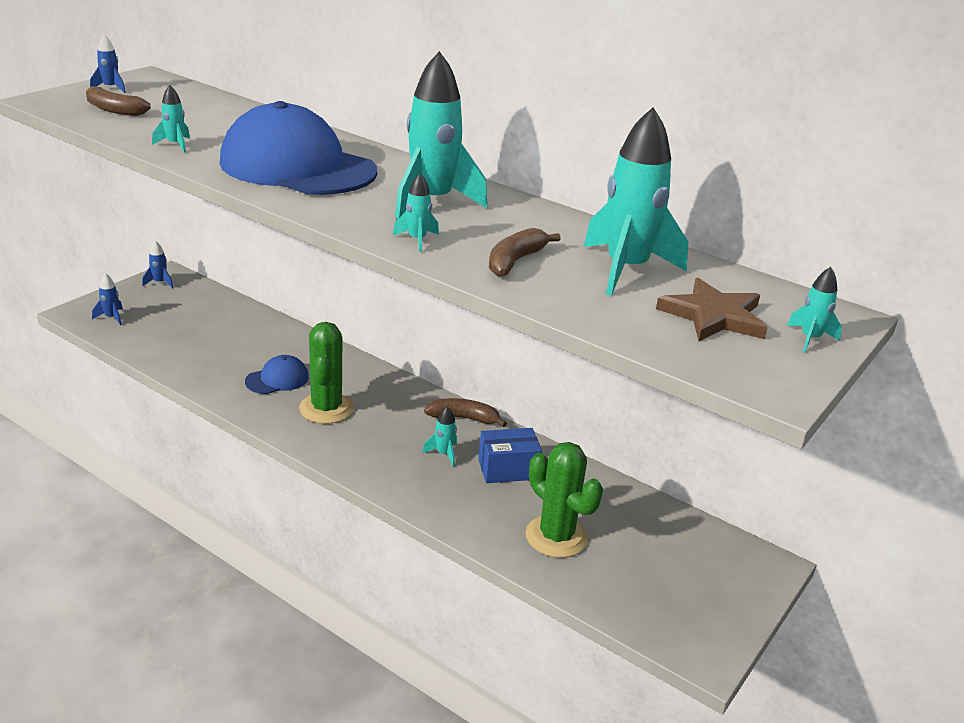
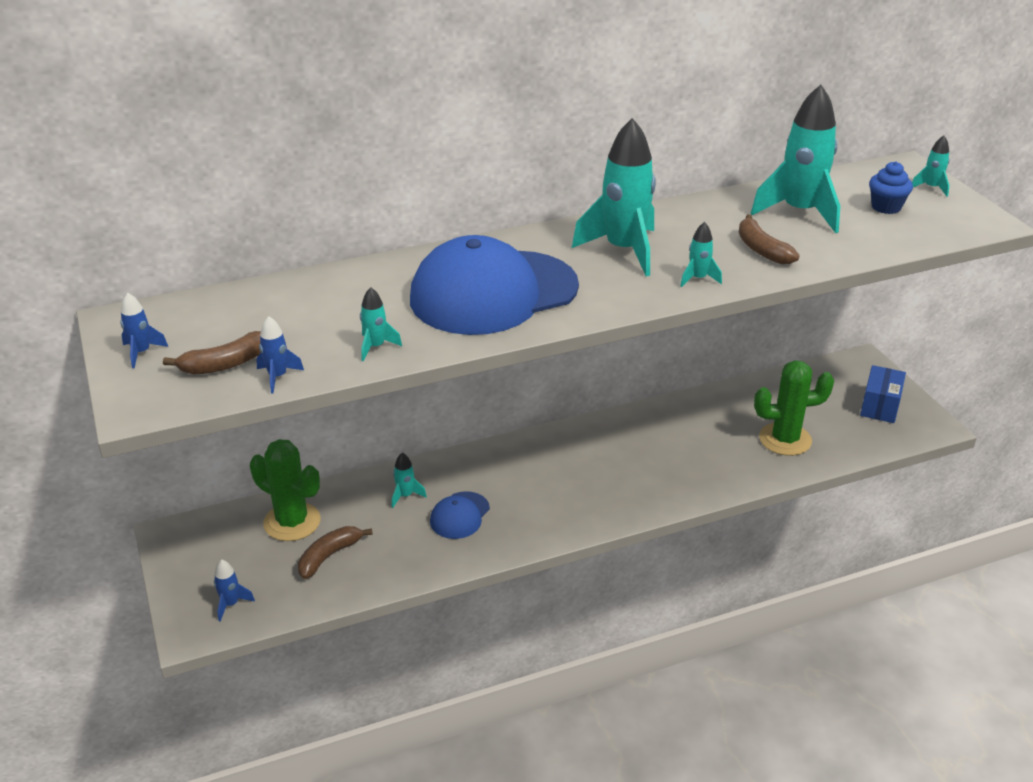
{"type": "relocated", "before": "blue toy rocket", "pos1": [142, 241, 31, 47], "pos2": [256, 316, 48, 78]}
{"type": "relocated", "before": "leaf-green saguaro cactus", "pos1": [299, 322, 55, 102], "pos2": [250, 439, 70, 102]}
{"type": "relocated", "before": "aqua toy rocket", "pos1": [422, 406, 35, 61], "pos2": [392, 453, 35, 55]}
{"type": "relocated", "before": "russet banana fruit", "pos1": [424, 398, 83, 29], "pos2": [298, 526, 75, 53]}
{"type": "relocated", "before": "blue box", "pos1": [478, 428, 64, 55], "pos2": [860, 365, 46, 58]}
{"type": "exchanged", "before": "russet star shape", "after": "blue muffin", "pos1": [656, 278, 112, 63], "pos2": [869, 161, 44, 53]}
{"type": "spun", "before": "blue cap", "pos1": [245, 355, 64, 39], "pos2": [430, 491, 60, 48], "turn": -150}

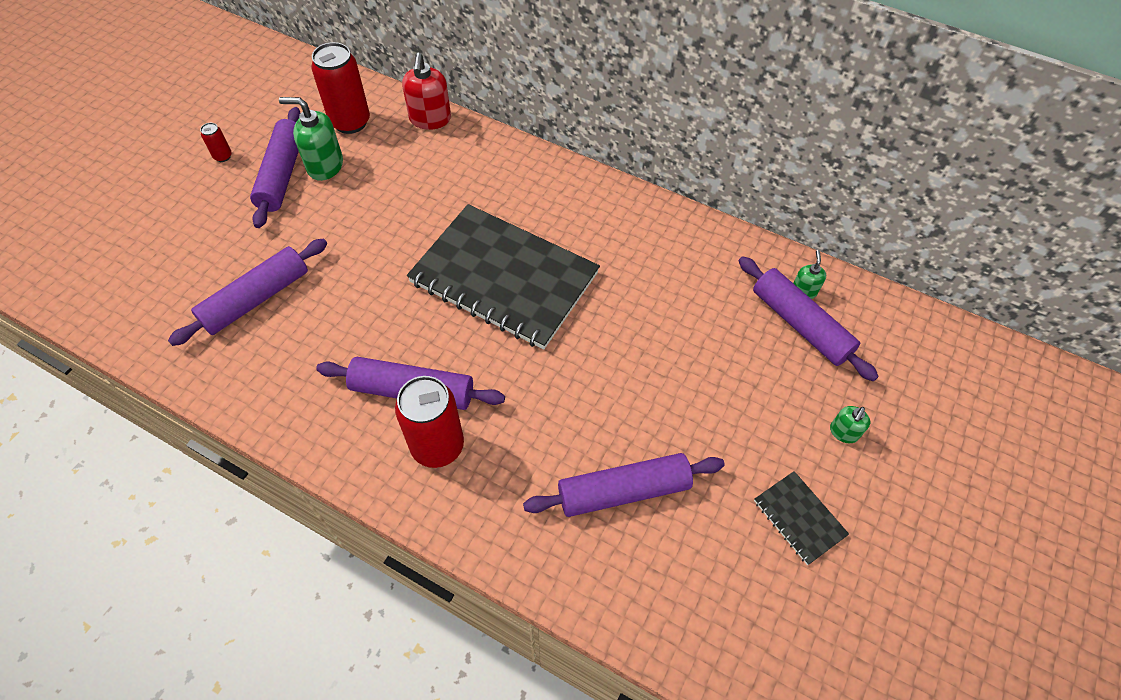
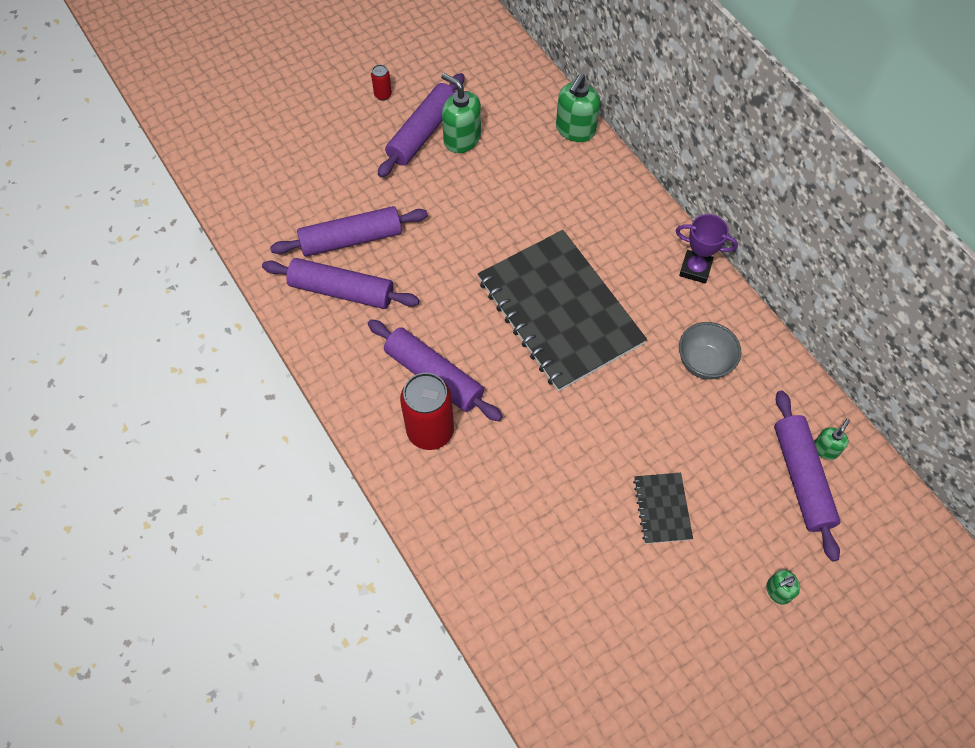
{"type": "missing", "before": "crimson soda can", "pos1": [311, 42, 59, 92]}
{"type": "appeared", "after": "violet prize cup", "pos2": [676, 214, 62, 70]}
{"type": "appeared", "after": "gray deep dish", "pos2": [679, 322, 62, 57]}
{"type": "relocated", "before": "violet rolling pin", "pos1": [523, 453, 202, 64], "pos2": [262, 258, 158, 51]}
{"type": "relocated", "before": "ebony exercise book", "pos1": [754, 471, 95, 94], "pos2": [633, 473, 60, 71]}
{"type": "colour", "before": "crimson pump bottle", "after": "leaf-green pump bottle", "pos1": [402, 52, 49, 78], "pos2": [556, 74, 44, 68]}

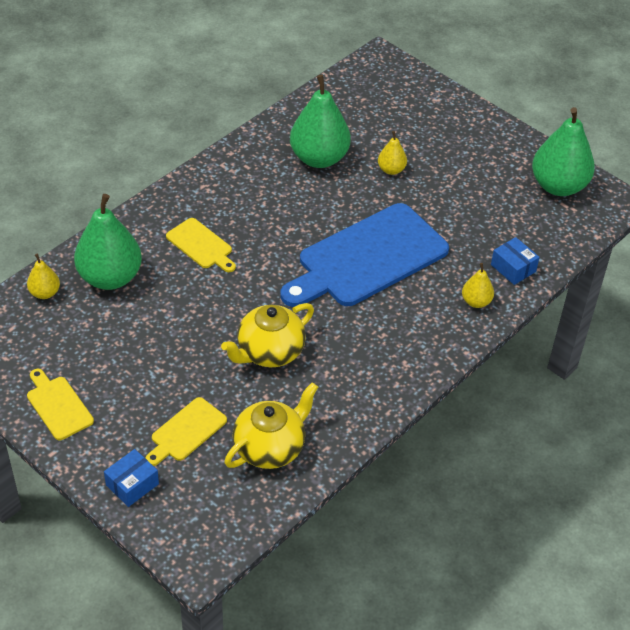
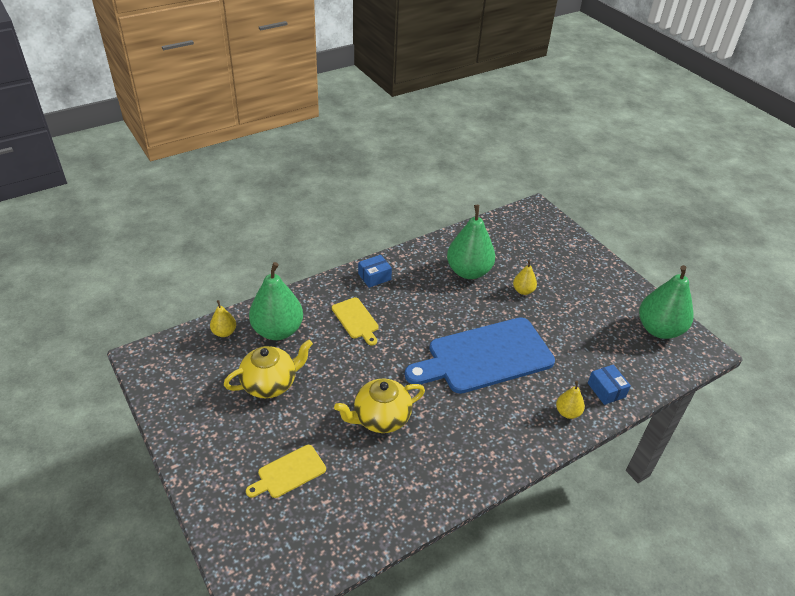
{"type": "missing", "before": "bright yellow chopping board", "pos1": [27, 369, 67, 71]}
{"type": "relocated", "before": "blue box", "pos1": [104, 449, 55, 58], "pos2": [358, 255, 34, 33]}
{"type": "relocated", "before": "bright yellow teapot", "pos1": [224, 382, 94, 87], "pos2": [224, 340, 89, 58]}

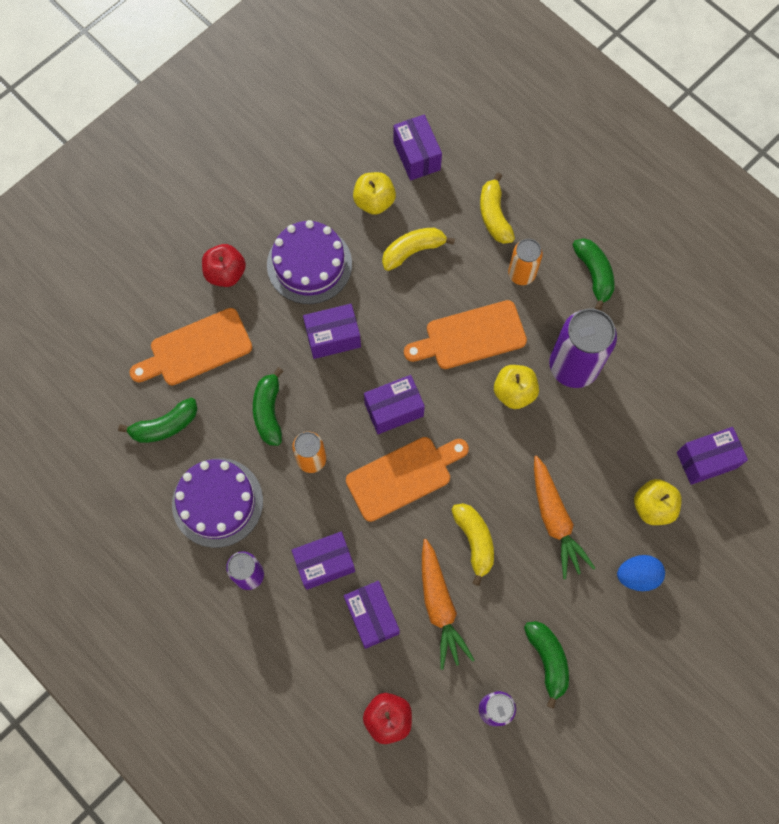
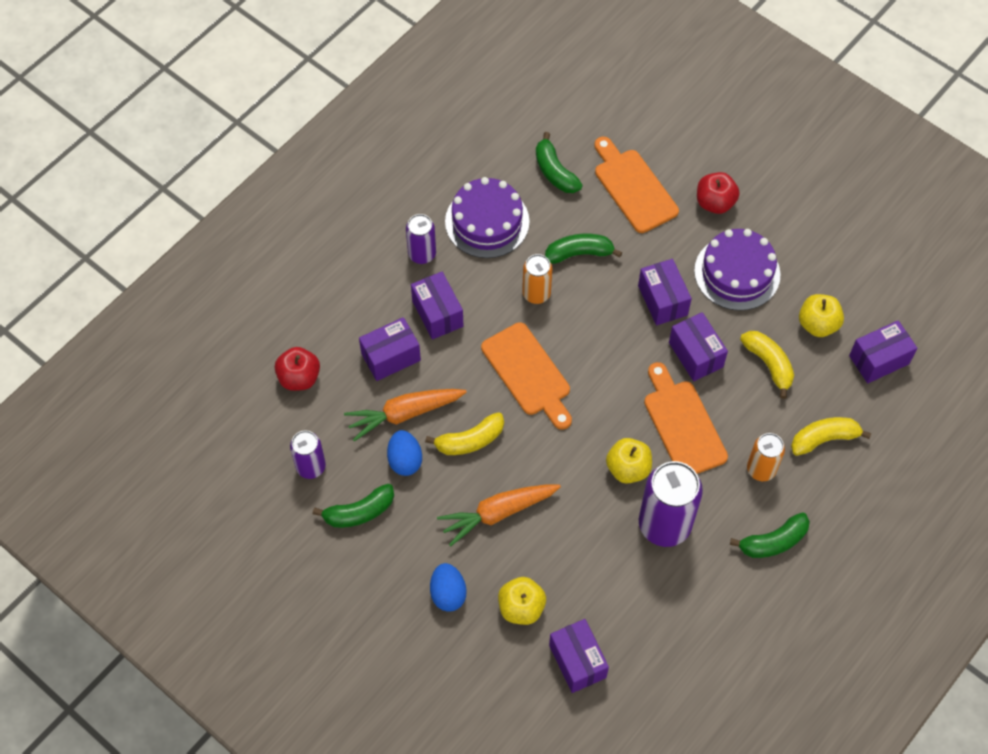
{"type": "appeared", "after": "blue egg shape", "pos2": [387, 430, 35, 46]}
{"type": "relocated", "before": "violet box", "pos1": [364, 375, 61, 59], "pos2": [669, 312, 59, 69]}

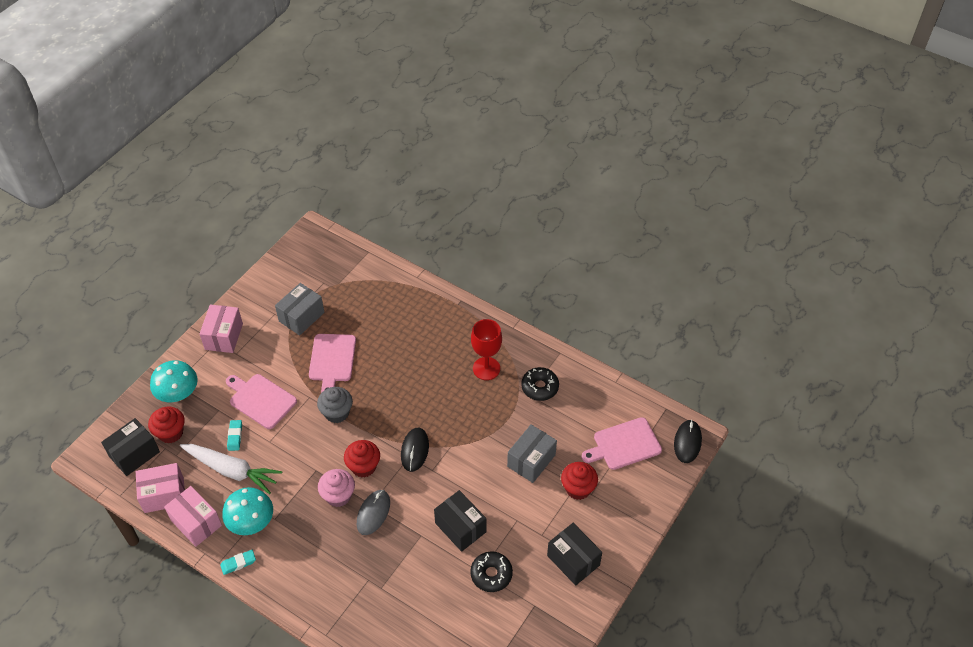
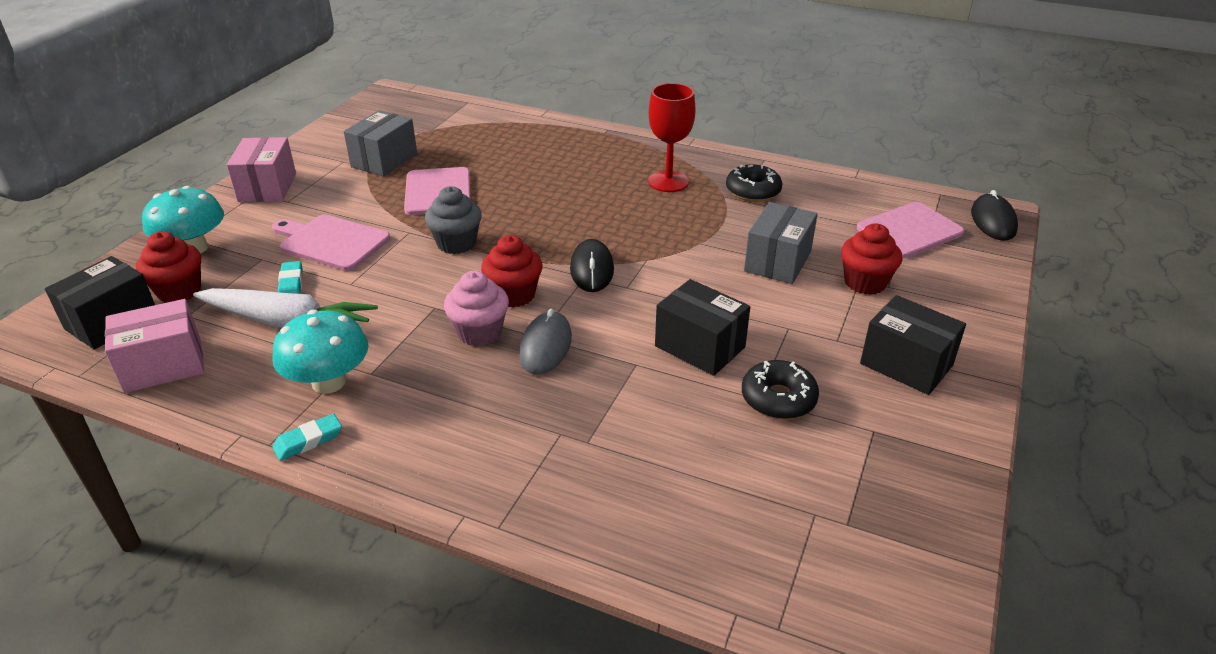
{"type": "missing", "before": "rosy box", "pos1": [164, 486, 58, 61]}

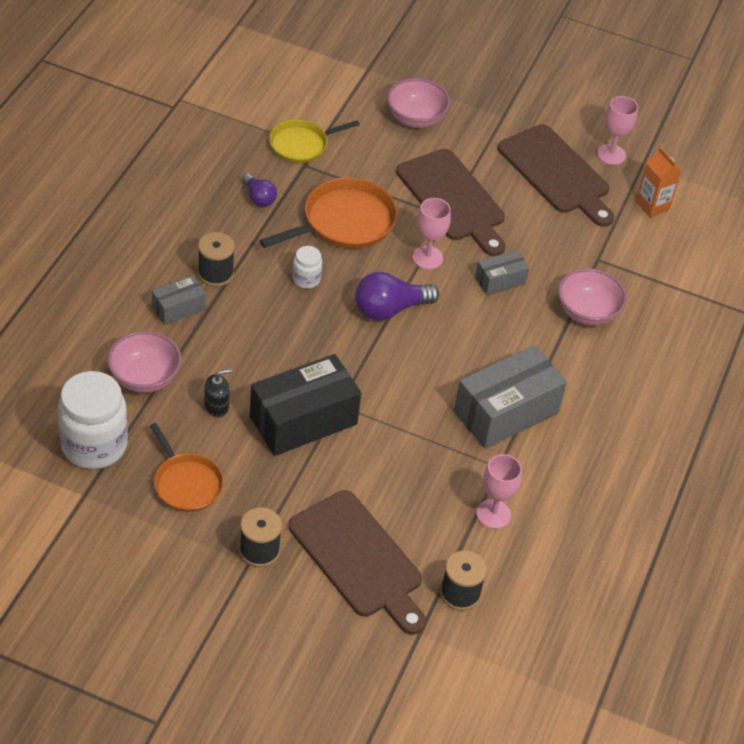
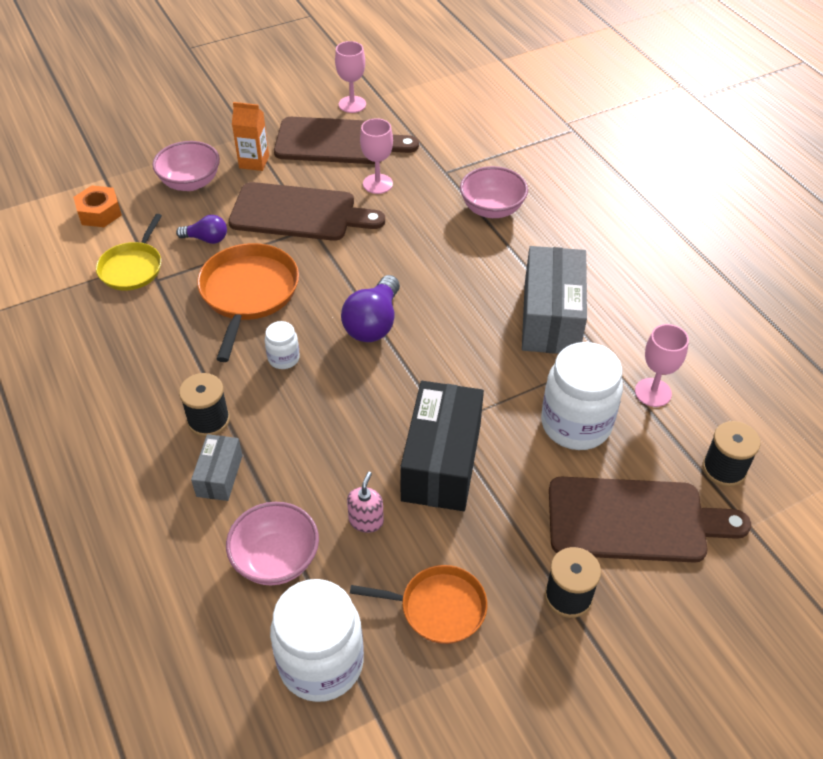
{"type": "missing", "before": "gray box", "pos1": [475, 250, 54, 45]}
{"type": "appeared", "after": "orange nut", "pos2": [73, 185, 49, 42]}
{"type": "appeared", "after": "white jam jar", "pos2": [541, 342, 82, 108]}
{"type": "relocated", "before": "violet light bulb", "pos1": [242, 174, 35, 33], "pos2": [176, 215, 51, 29]}
{"type": "relocated", "before": "rosy goblet", "pos1": [412, 198, 39, 71], "pos2": [360, 118, 33, 76]}
{"type": "relocated", "before": "orange juice carton", "pos1": [636, 147, 45, 70], "pos2": [232, 102, 37, 69]}
{"type": "colour", "before": "ebony pump bottle", "after": "rosy pump bottle", "pos1": [204, 369, 28, 48], "pos2": [347, 472, 37, 61]}

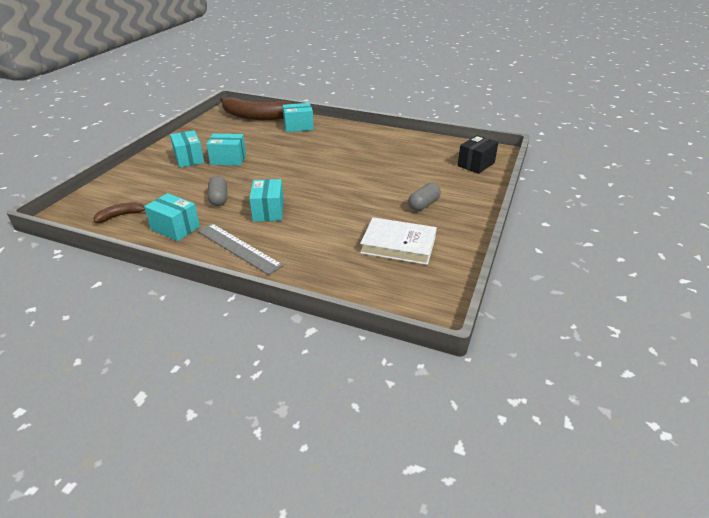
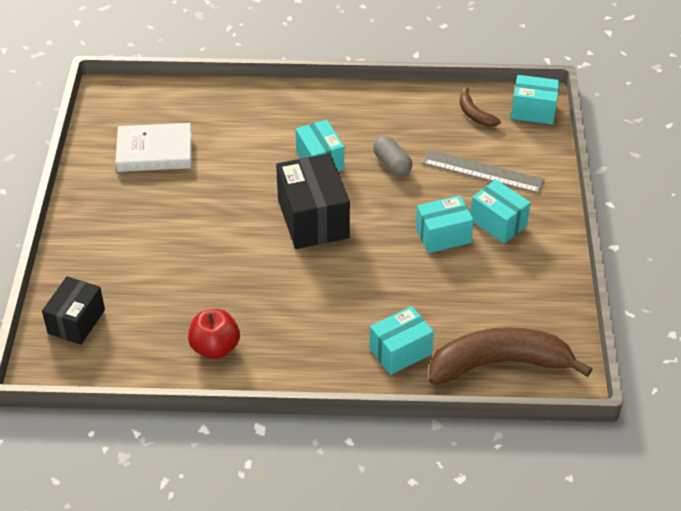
{"type": "missing", "before": "gray pill", "pos1": [408, 183, 33, 28]}
{"type": "appeared", "after": "crimson toy apple", "pos2": [188, 309, 52, 50]}
{"type": "appeared", "after": "ebony box", "pos2": [276, 153, 74, 96]}
{"type": "relocated", "before": "aqua box", "pos1": [144, 193, 56, 48], "pos2": [511, 75, 49, 50]}
{"type": "relocated", "before": "gray straightedge", "pos1": [198, 223, 85, 52], "pos2": [422, 150, 123, 43]}
{"type": "spun", "before": "russet banana fruit", "pos1": [94, 202, 51, 21], "pos2": [460, 88, 41, 39], "turn": 105}

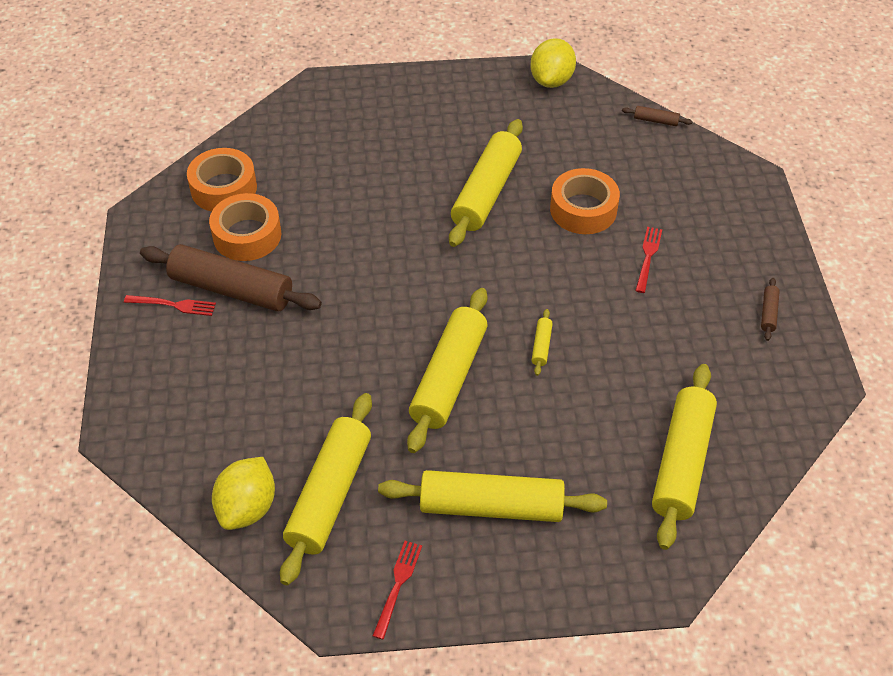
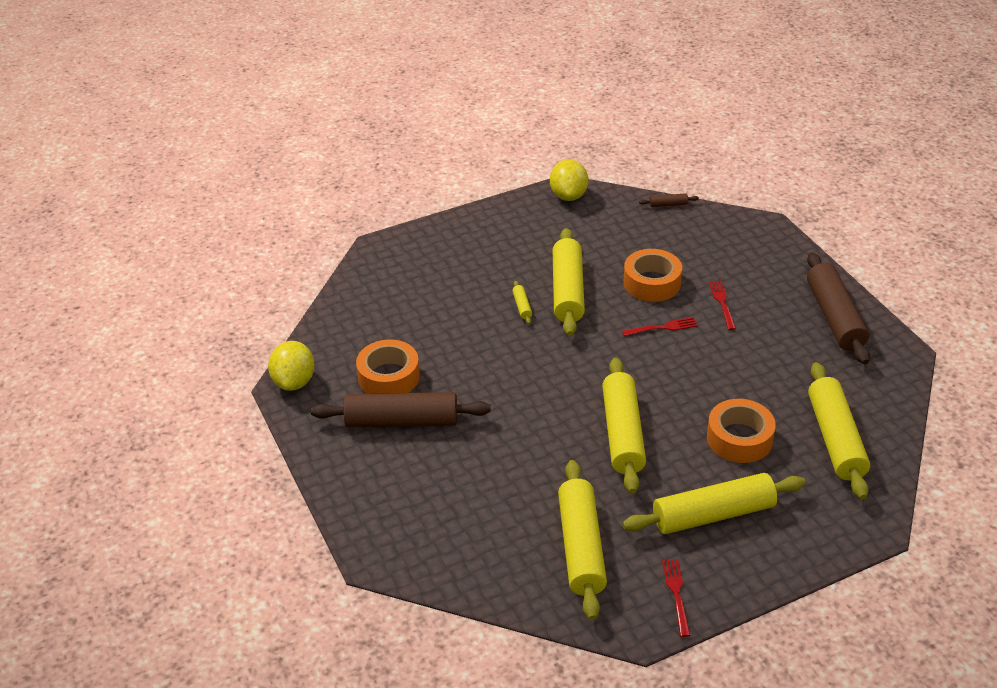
{"type": "relocated", "before": "crimson table fork", "pos1": [124, 295, 92, 21], "pos2": [622, 317, 76, 19]}
{"type": "relocated", "before": "orange sticky tape", "pos1": [187, 148, 70, 64], "pos2": [707, 399, 69, 64]}
{"type": "relocated", "before": "bright yellow citrus fruit", "pos1": [212, 457, 63, 73], "pos2": [268, 341, 47, 50]}
{"type": "relocated", "before": "bright yellow rolling pin", "pos1": [532, 309, 21, 67], "pos2": [512, 281, 20, 43]}
{"type": "size", "before": "russet rolling pin", "pos1": [761, 278, 19, 63], "pos2": [807, 252, 63, 112], "scale": 2.48}

